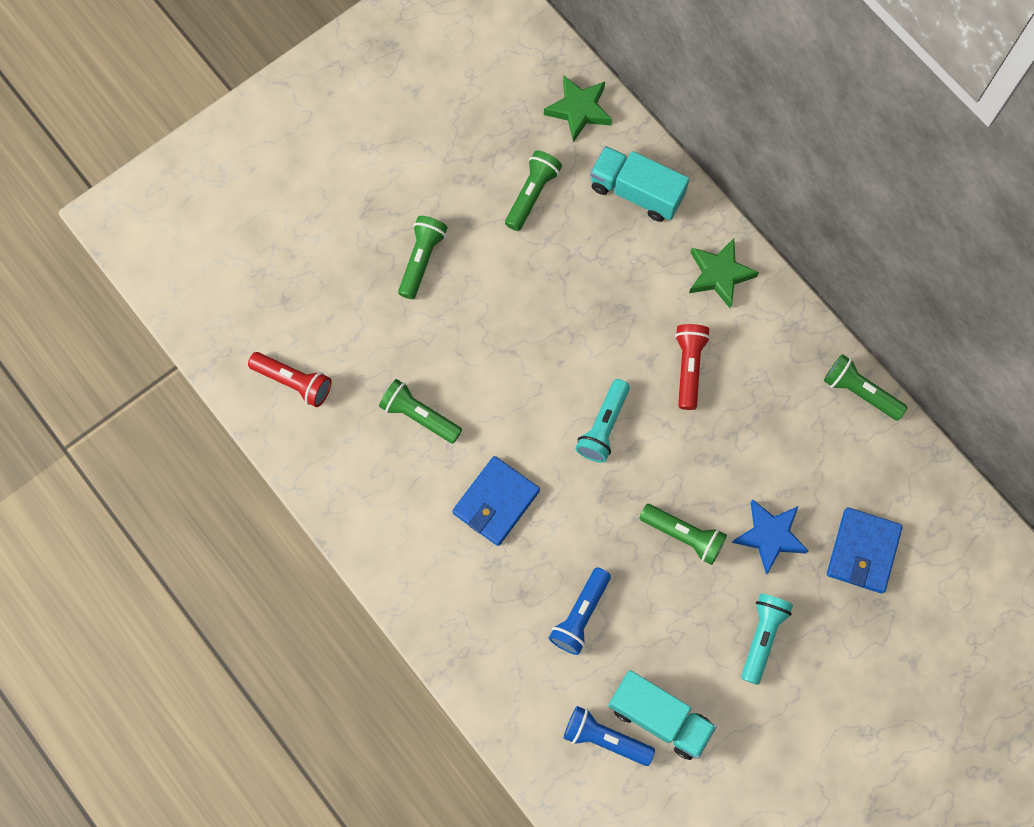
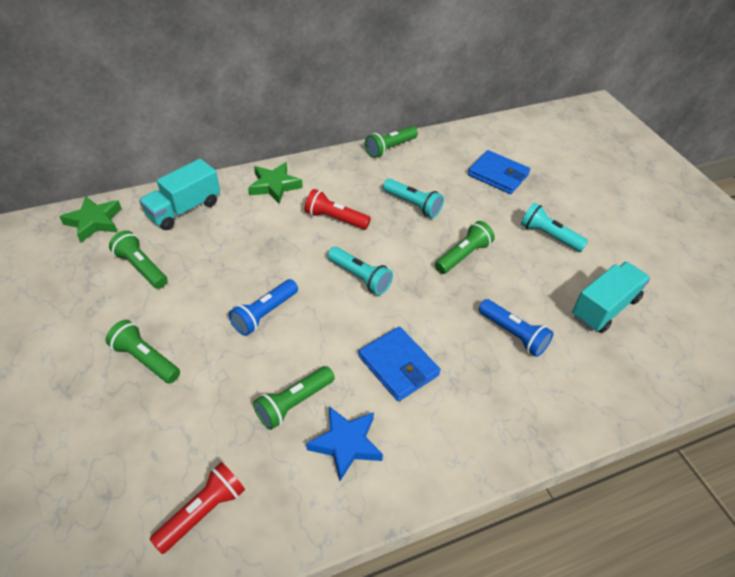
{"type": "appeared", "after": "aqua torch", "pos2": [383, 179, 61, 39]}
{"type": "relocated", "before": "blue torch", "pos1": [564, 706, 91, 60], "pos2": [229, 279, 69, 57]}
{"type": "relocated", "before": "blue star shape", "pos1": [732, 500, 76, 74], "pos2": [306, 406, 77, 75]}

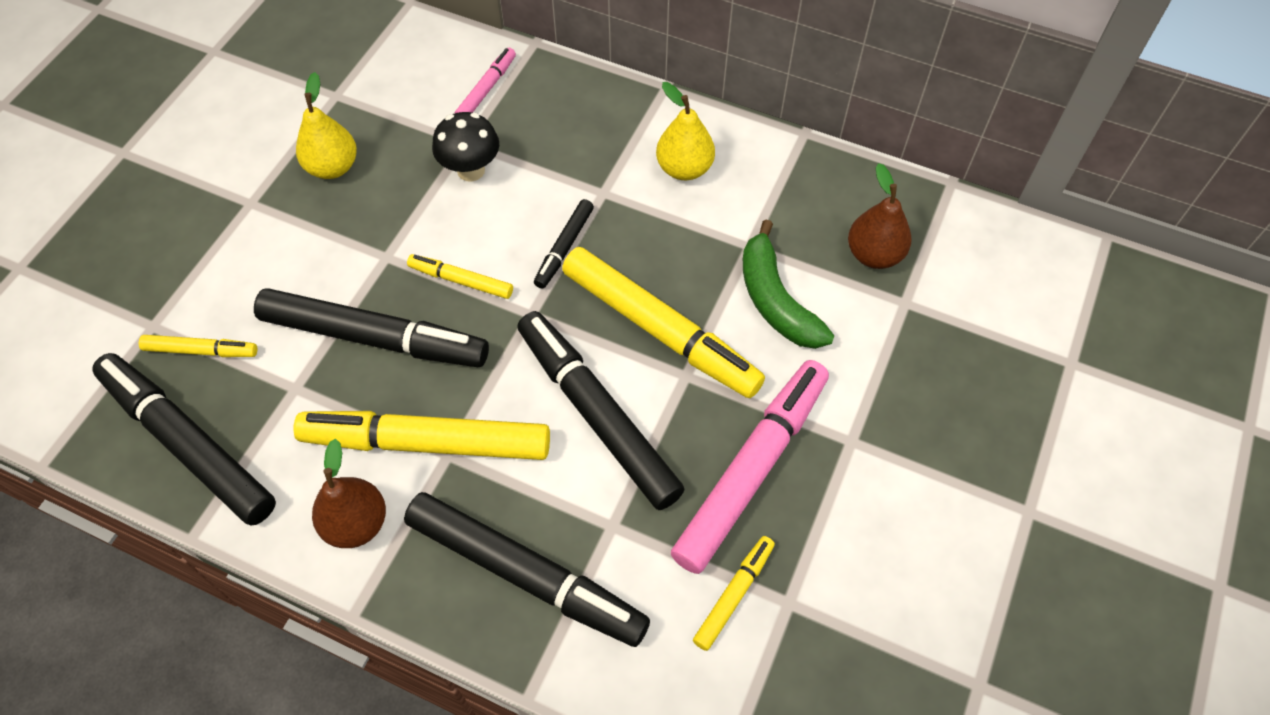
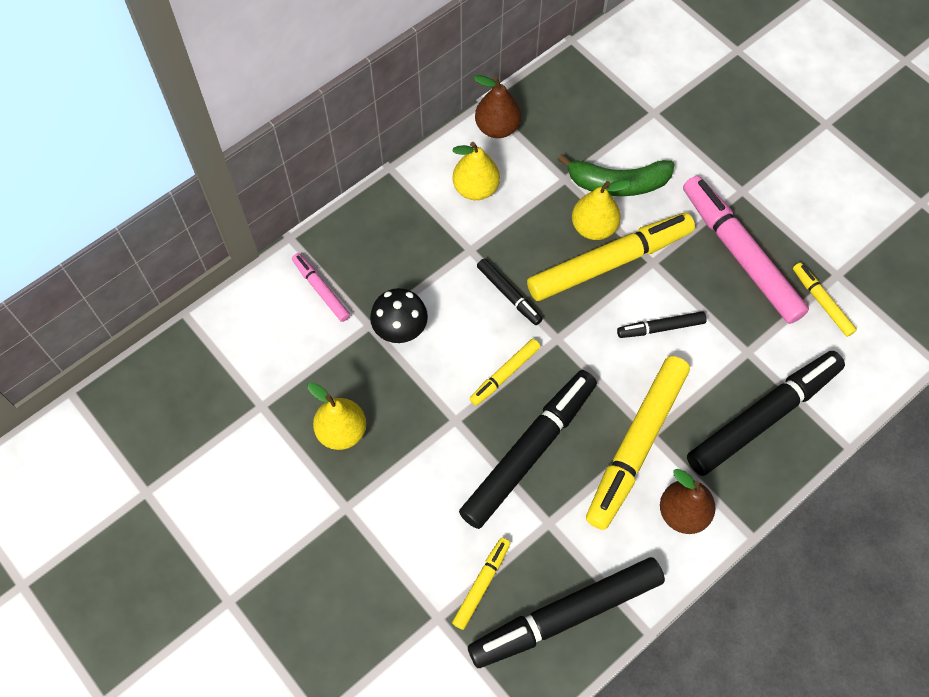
{"type": "appeared", "after": "bright yellow pear fruit", "pos2": [572, 180, 59, 60]}
{"type": "relocated", "before": "russet pear fruit", "pos1": [848, 163, 64, 106], "pos2": [474, 75, 47, 63]}
{"type": "size", "before": "ebony marker pen", "pos1": [517, 311, 168, 199], "pos2": [617, 311, 90, 27], "scale": 0.48}

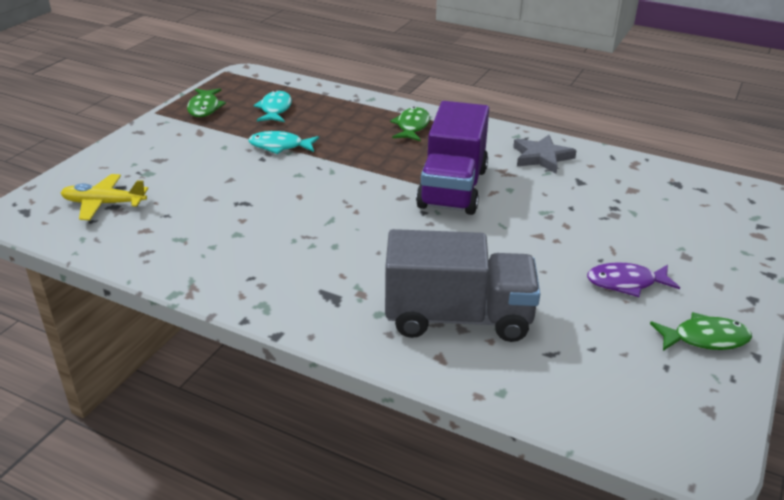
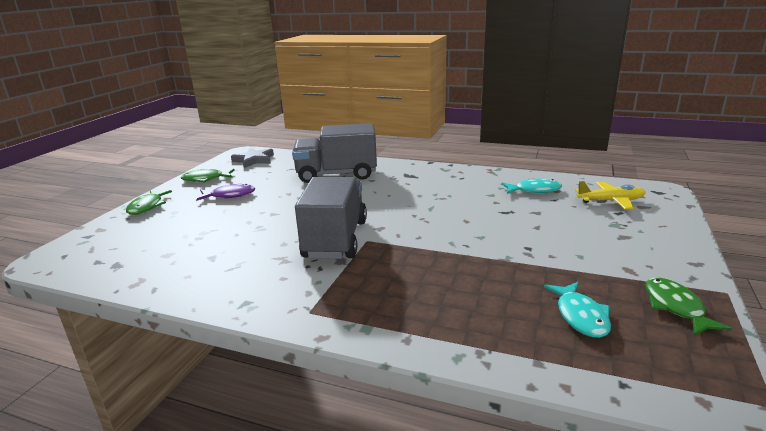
{"type": "relocated", "before": "aqua toy fish", "pos1": [249, 131, 70, 23], "pos2": [501, 179, 61, 15]}
{"type": "relocated", "before": "leaf-green toy fish", "pos1": [390, 107, 40, 34], "pos2": [126, 190, 46, 25]}
{"type": "relocated", "before": "gray star shape", "pos1": [513, 135, 64, 38], "pos2": [231, 148, 43, 20]}
{"type": "colour", "before": "violet toy truck", "after": "gray toy truck", "pos1": [416, 101, 73, 114], "pos2": [295, 177, 72, 82]}

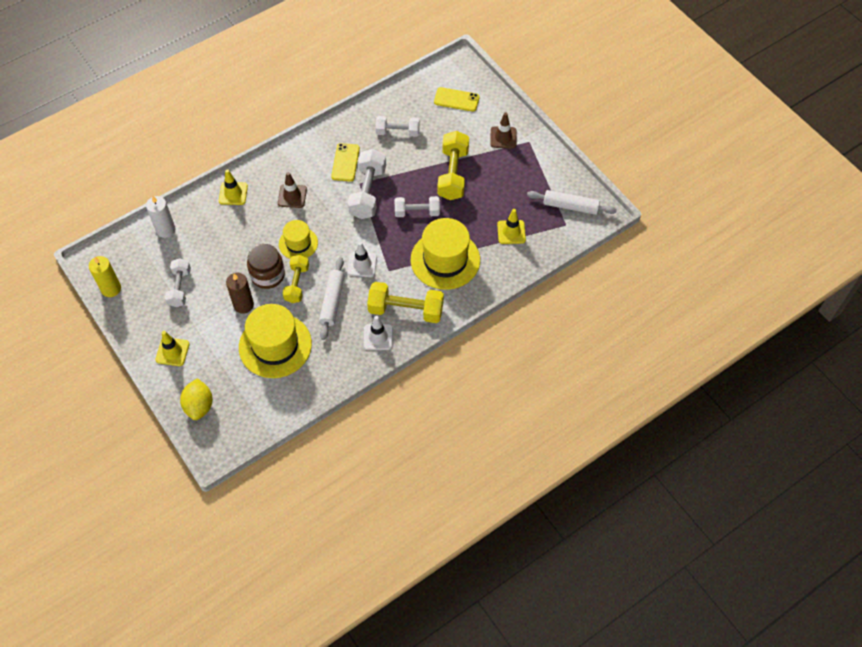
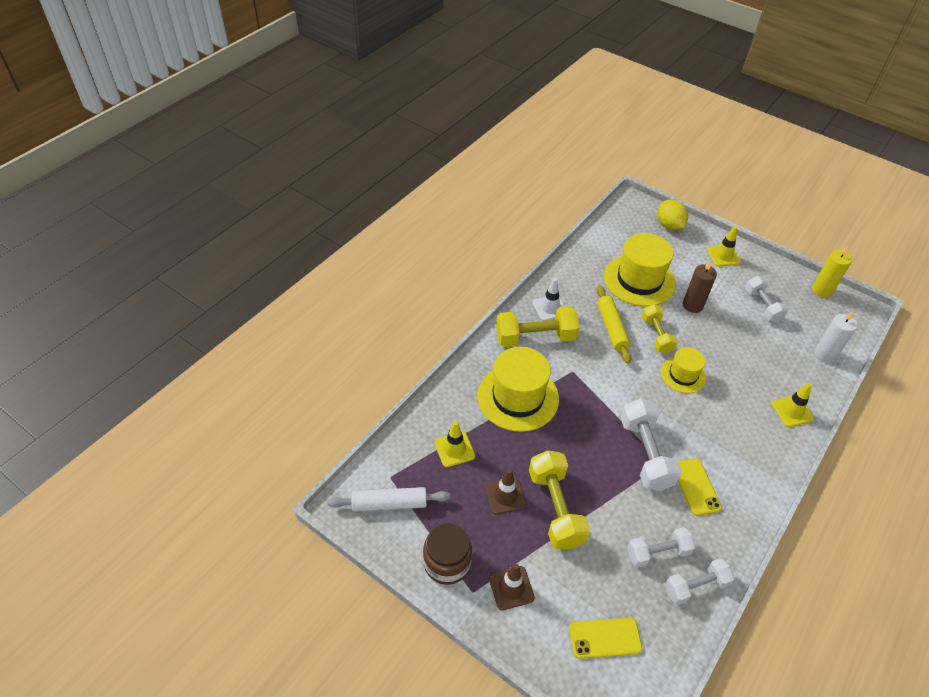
{"type": "missing", "before": "white road cone", "pos1": [347, 242, 30, 35]}
{"type": "relocated", "before": "russet jam jar", "pos1": [247, 244, 38, 45], "pos2": [423, 524, 49, 61]}
{"type": "relocated", "before": "russet road cone", "pos1": [278, 172, 29, 36], "pos2": [485, 468, 42, 47]}
{"type": "relocated", "before": "white dumbbell", "pos1": [395, 196, 45, 21], "pos2": [665, 558, 69, 47]}
{"type": "colour", "before": "white rolling pin", "after": "bright yellow rolling pin", "pos1": [319, 257, 26, 83], "pos2": [597, 285, 34, 79]}

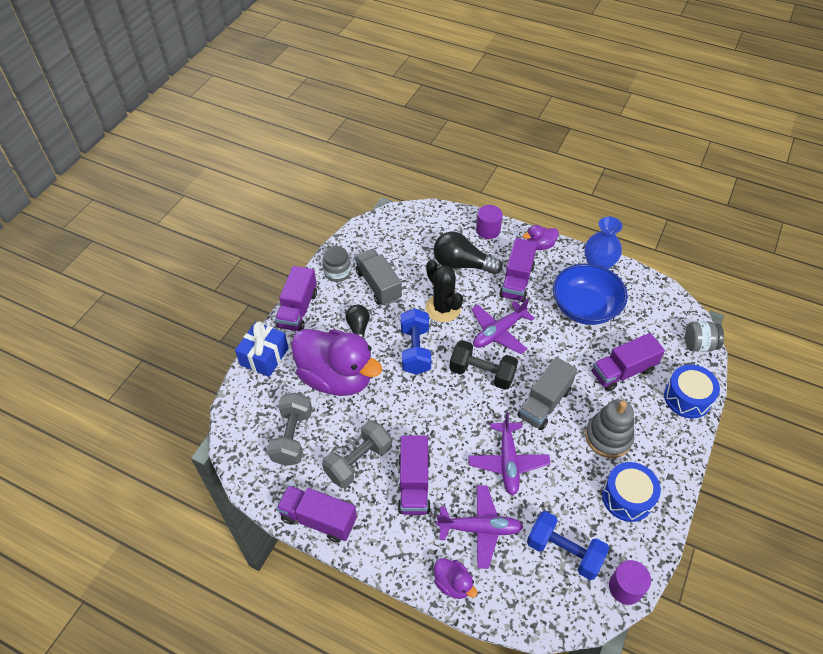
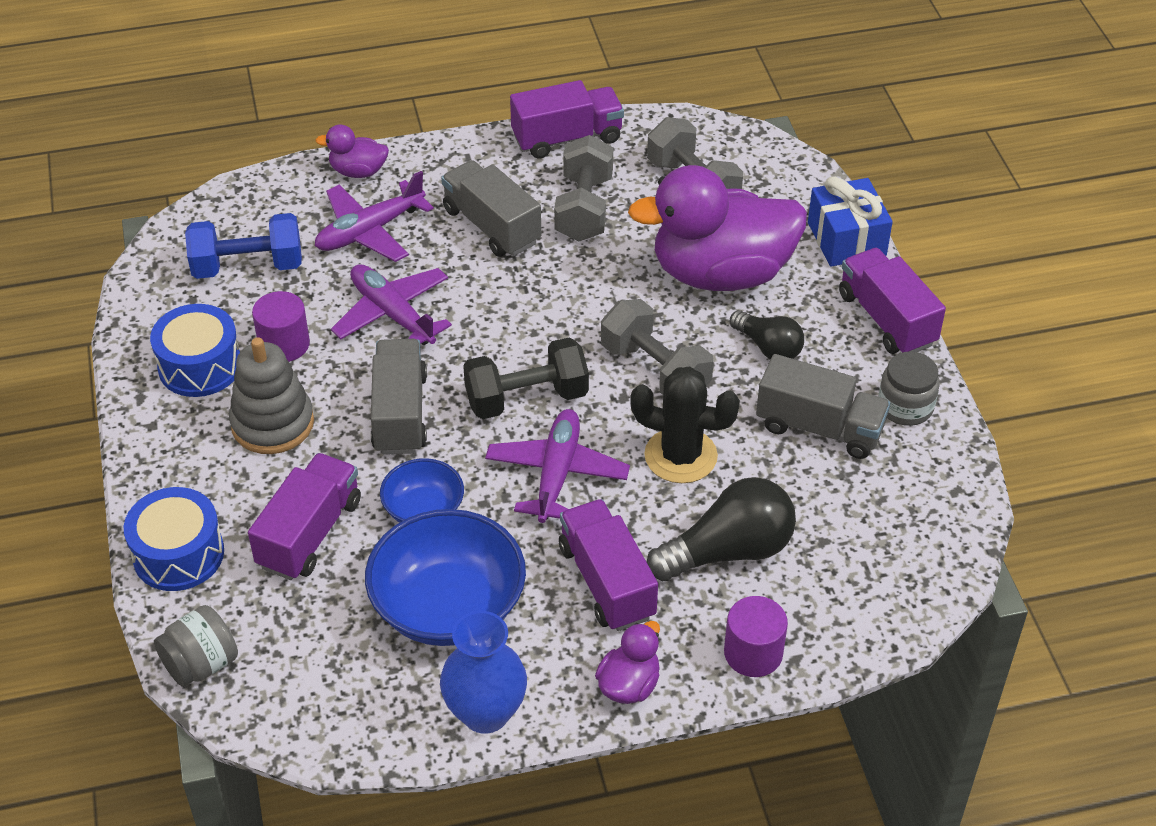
{"type": "appeared", "after": "blue deep dish", "pos2": [380, 458, 84, 65]}
{"type": "relocated", "before": "violet solid cylinder", "pos1": [609, 560, 42, 45], "pos2": [252, 291, 58, 71]}
{"type": "colour", "before": "violet toy truck", "after": "gray toy truck", "pos1": [398, 436, 33, 79], "pos2": [441, 160, 100, 97]}
{"type": "colour", "before": "blue dumbbell", "after": "gray dumbbell", "pos1": [401, 308, 30, 67], "pos2": [601, 299, 113, 96]}

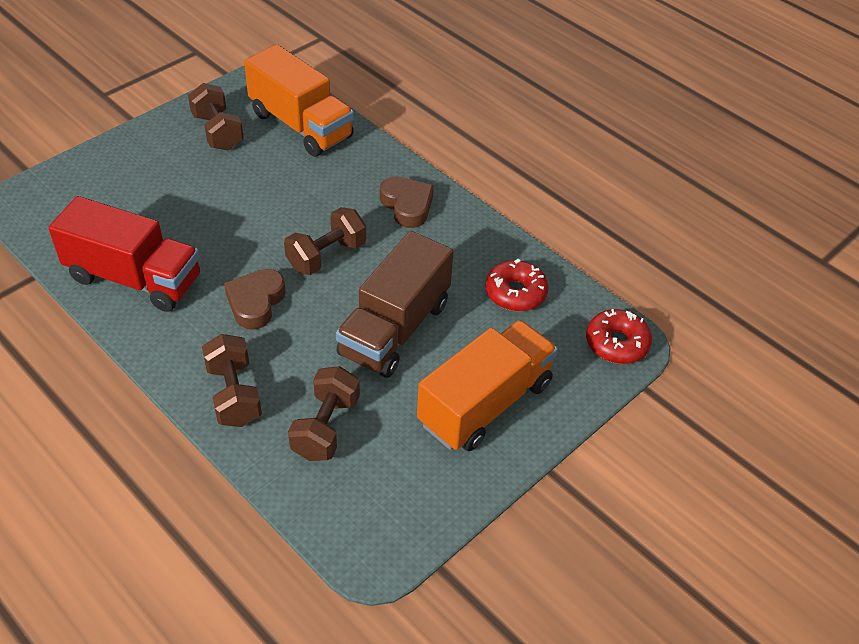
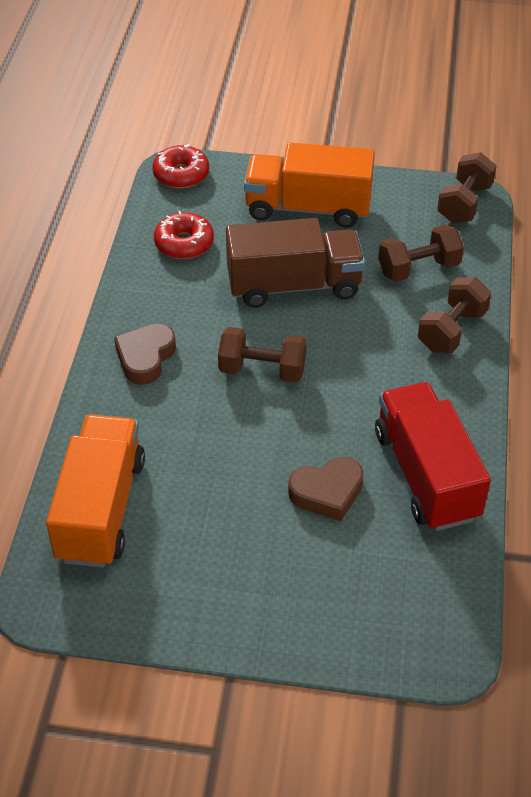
{"type": "relocated", "before": "russet dumbbell", "pos1": [188, 83, 56, 67], "pos2": [437, 152, 59, 71]}
{"type": "relocated", "before": "russet love heart", "pos1": [224, 269, 62, 61], "pos2": [288, 457, 76, 64]}

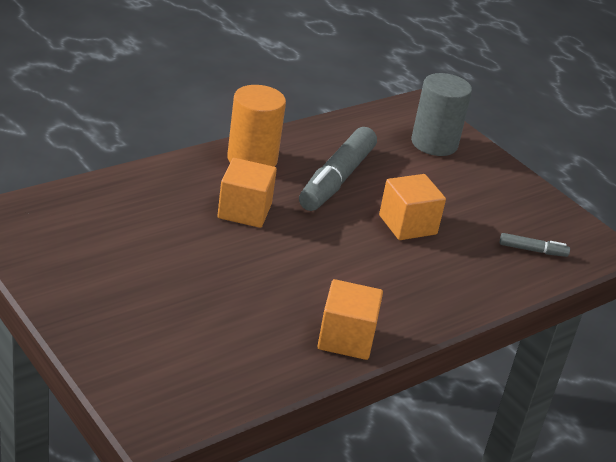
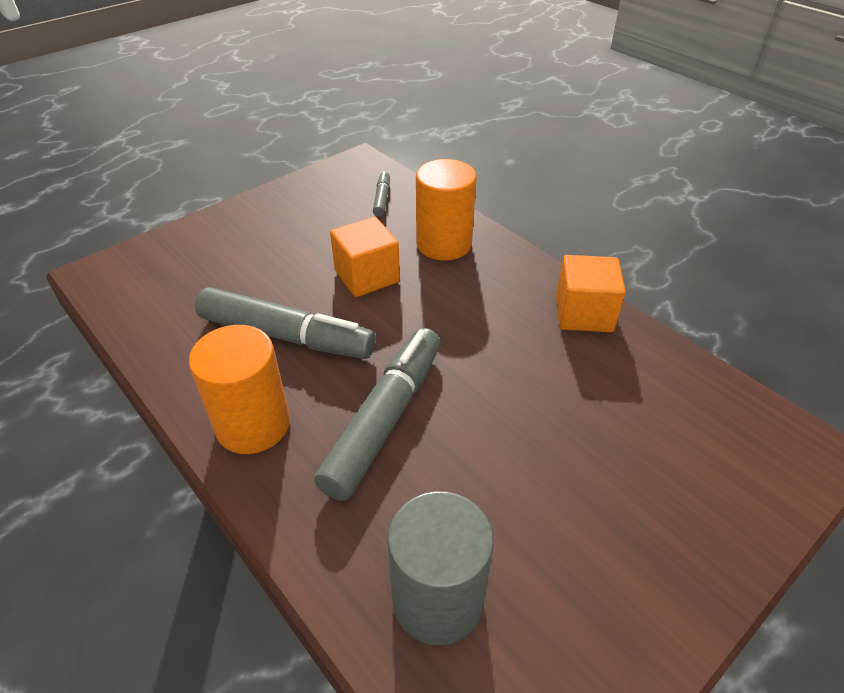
{"type": "appeared", "after": "orange solid cylinder", "pos2": [416, 159, 61, 102]}
{"type": "relocated", "before": "gray solid cylinder", "pos1": [411, 73, 61, 83], "pos2": [387, 491, 107, 154]}
{"type": "exchanged", "before": "orange block", "after": "gray marker pen", "pos1": [217, 158, 60, 70], "pos2": [314, 328, 127, 173]}

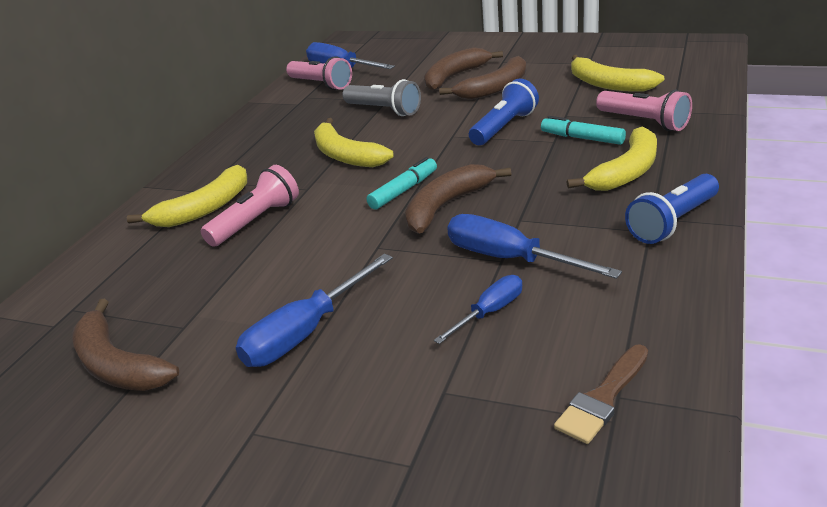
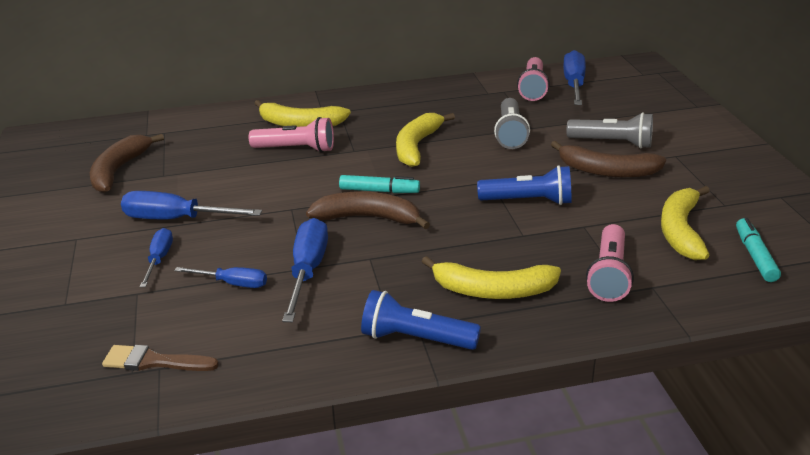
{"type": "appeared", "after": "blue screwdriver", "pos2": [140, 228, 33, 59]}
{"type": "relocated", "before": "aqua marker pen", "pos1": [541, 116, 85, 29], "pos2": [736, 218, 45, 64]}
{"type": "exchanged", "before": "russet banana fruit", "after": "gray torch", "pos1": [424, 48, 79, 43], "pos2": [566, 112, 87, 37]}

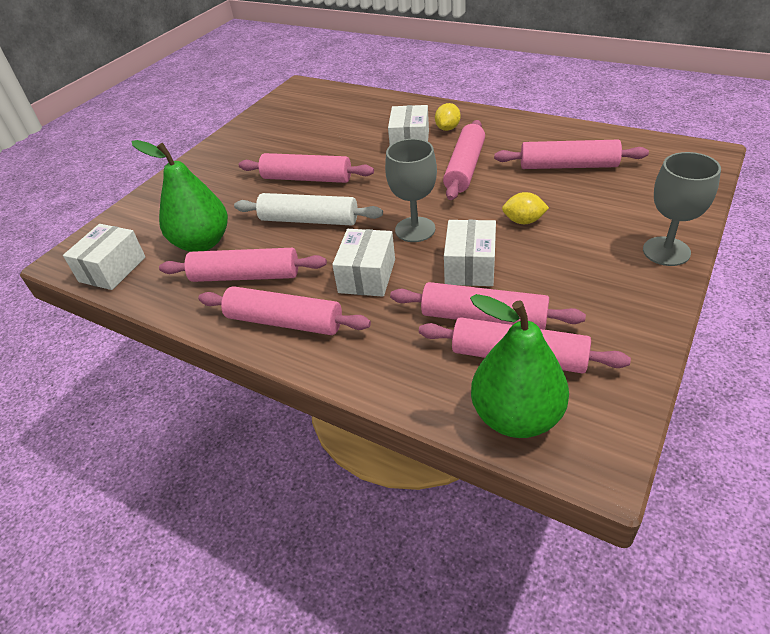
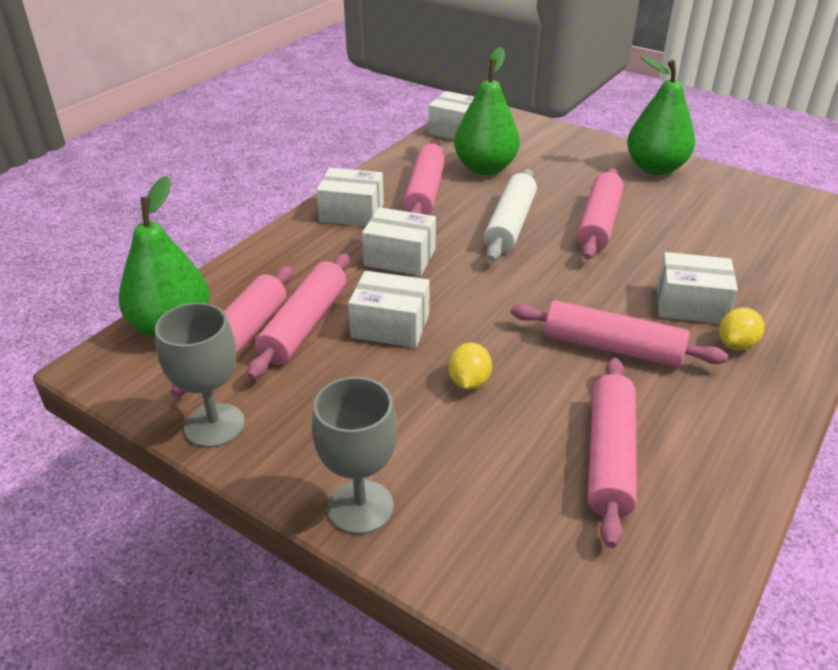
{"type": "appeared", "after": "leaf-green pear fruit", "pos2": [627, 56, 68, 119]}
{"type": "relocated", "before": "gray goblet", "pos1": [385, 139, 52, 103], "pos2": [155, 302, 90, 146]}
{"type": "exchanged", "before": "rosy rolling pin", "after": "white box", "pos1": [198, 286, 173, 49], "pos2": [316, 168, 68, 58]}
{"type": "spun", "before": "bright yellow citrus fruit", "pos1": [435, 103, 26, 28], "pos2": [719, 308, 45, 42], "turn": -75}

